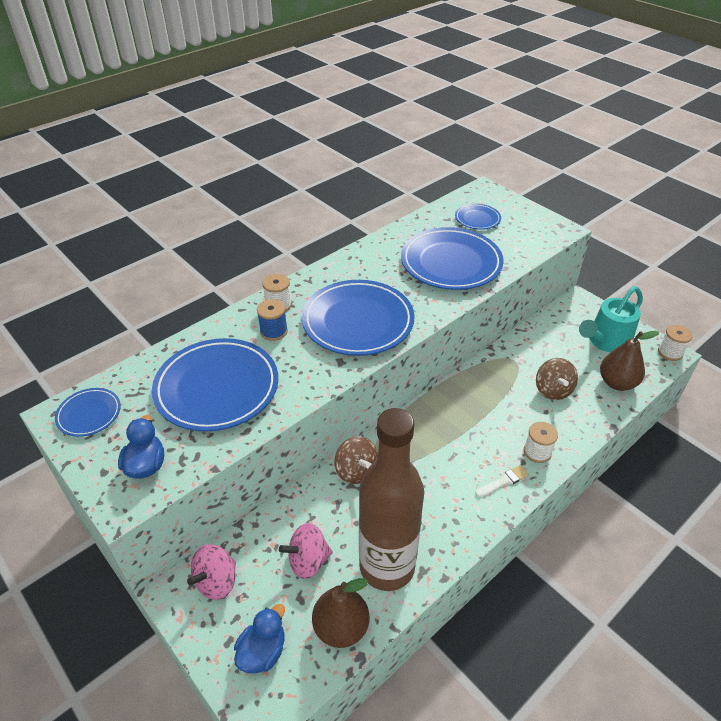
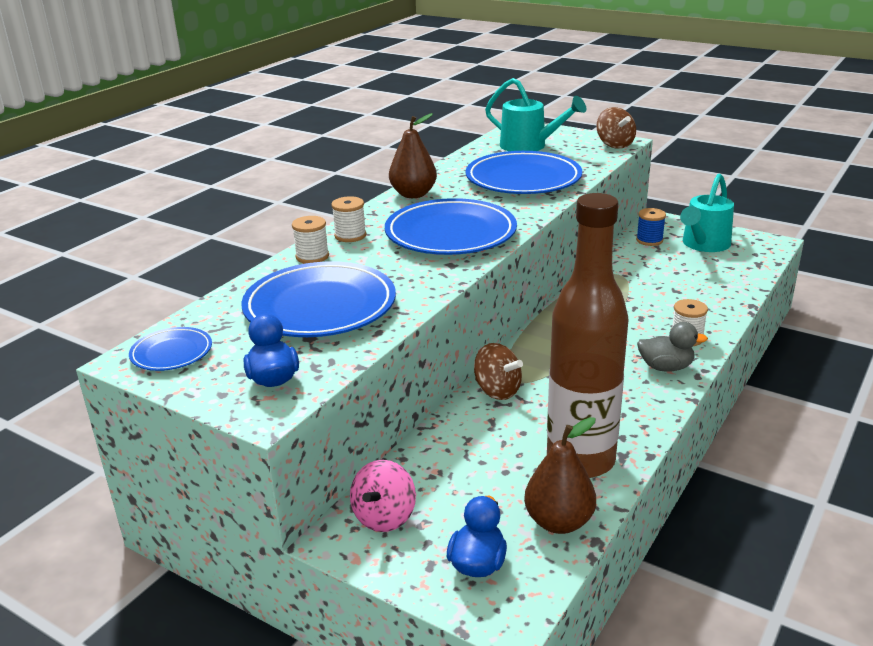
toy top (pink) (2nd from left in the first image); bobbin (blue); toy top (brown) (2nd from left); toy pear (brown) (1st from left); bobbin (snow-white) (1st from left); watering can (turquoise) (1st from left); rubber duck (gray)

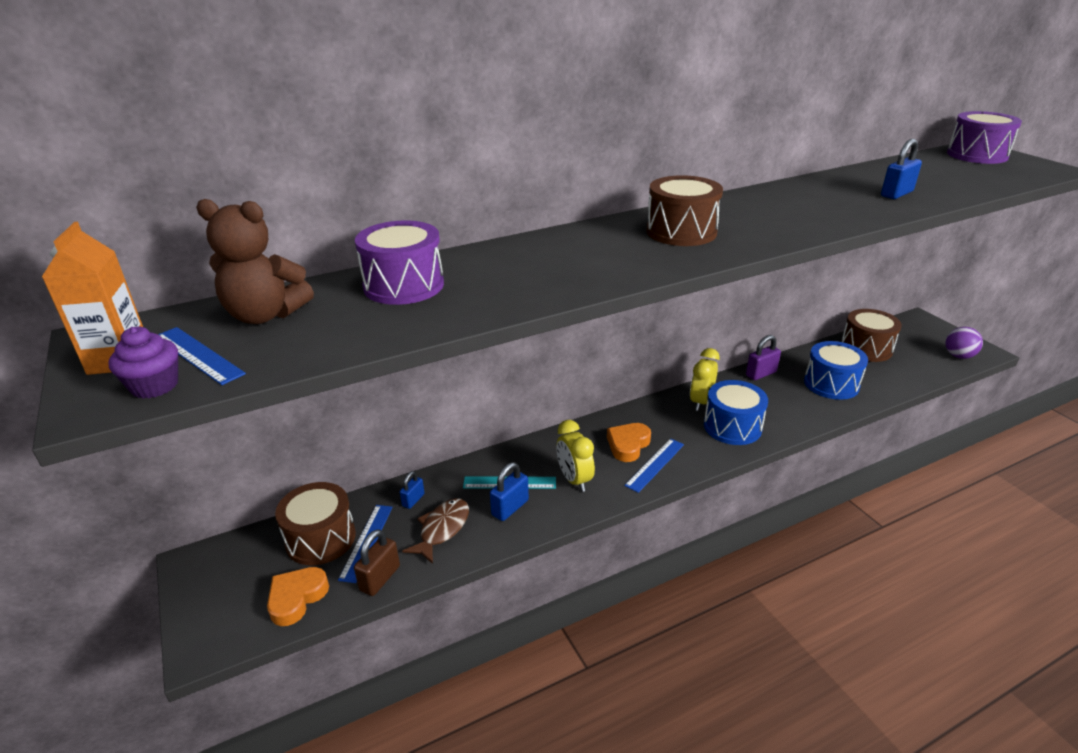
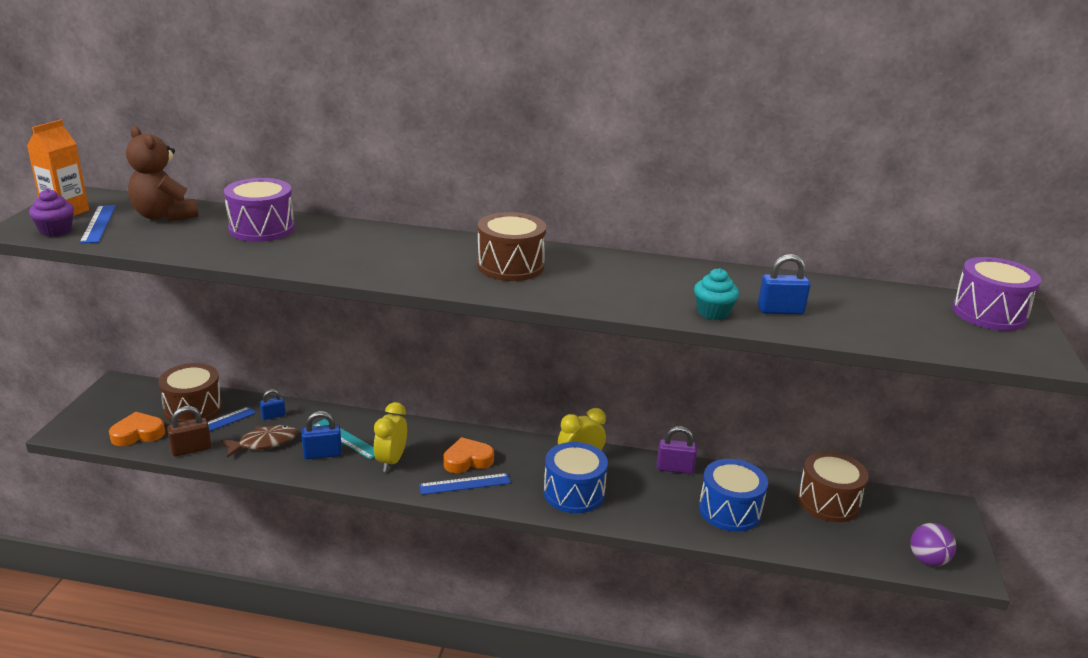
fairy cake (turquoise)

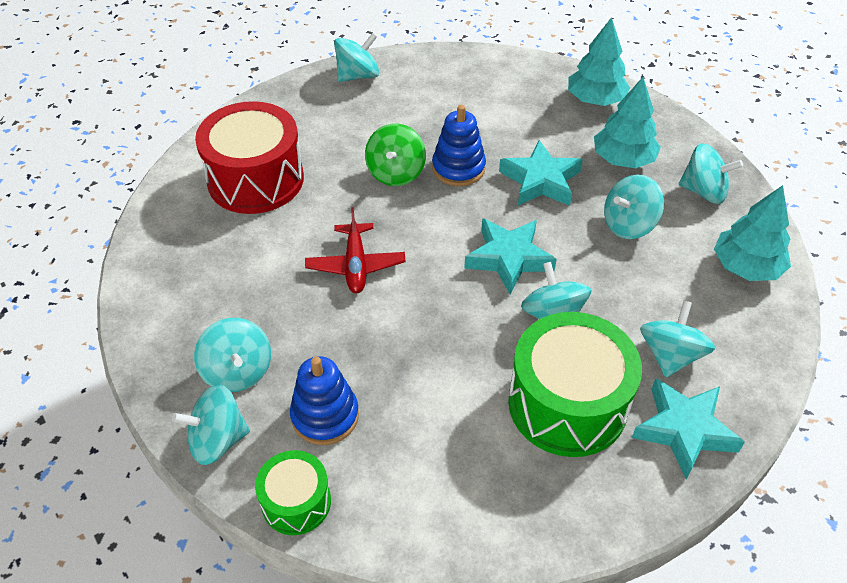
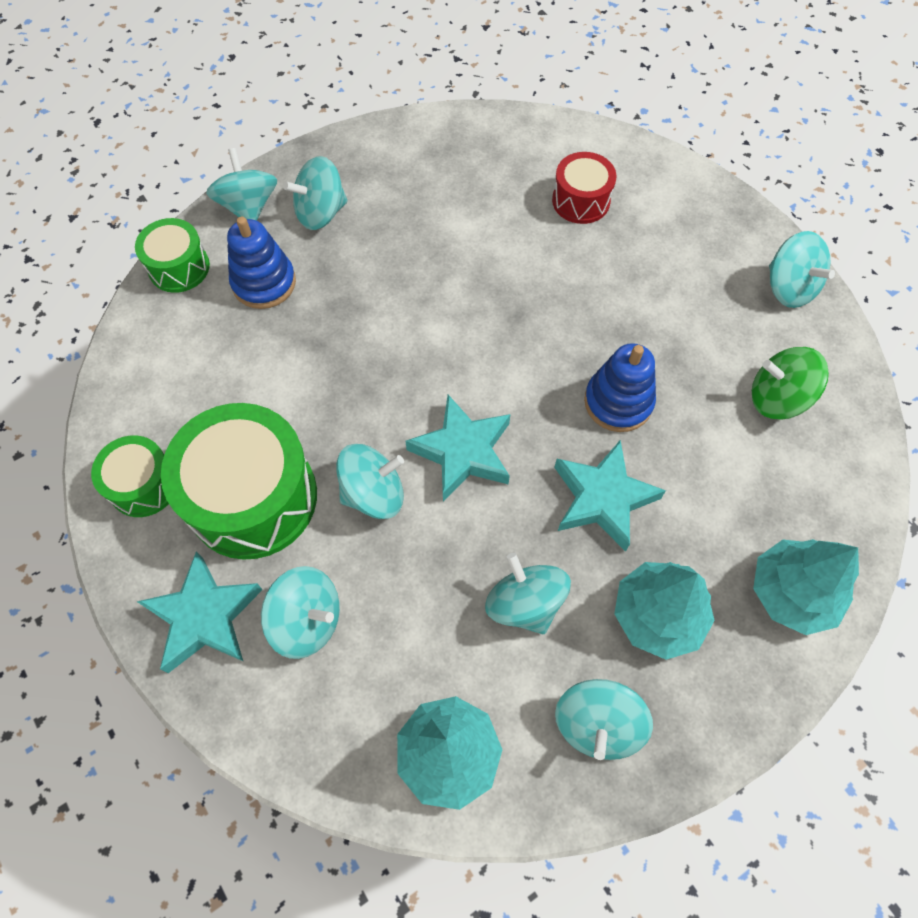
plane (scarlet); toy drum (green) (1st from left); toy top (green); toy drum (scarlet)

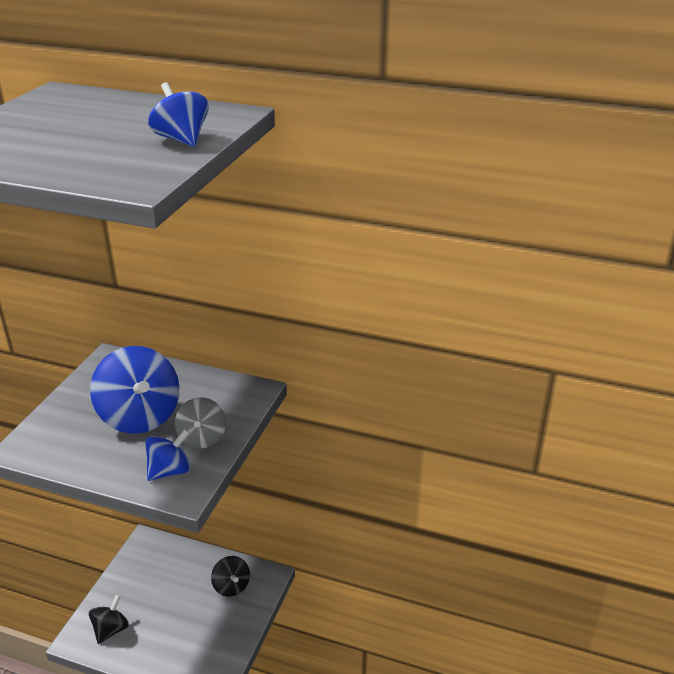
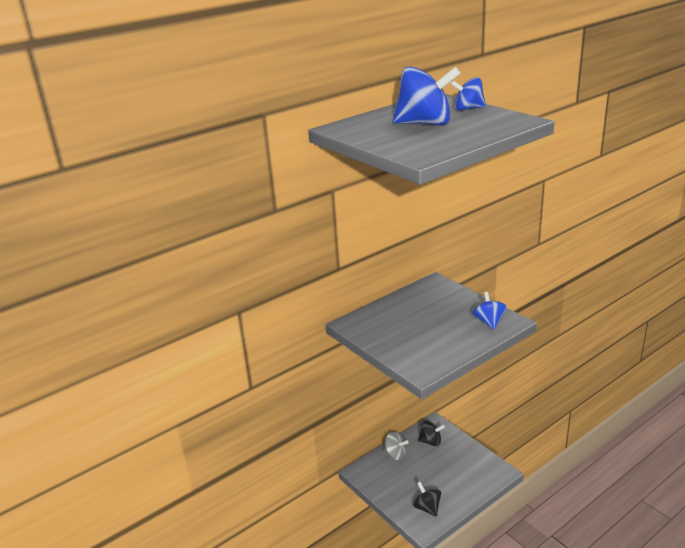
toy top (blue) (1st from left); toy top (gray)

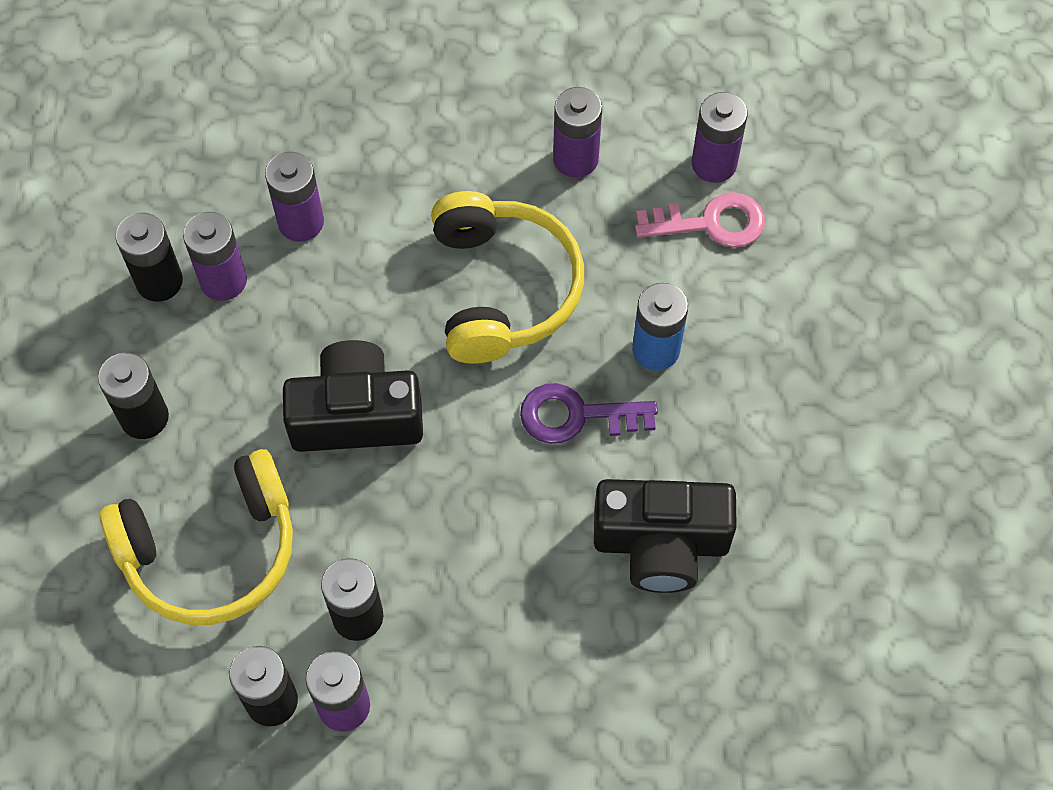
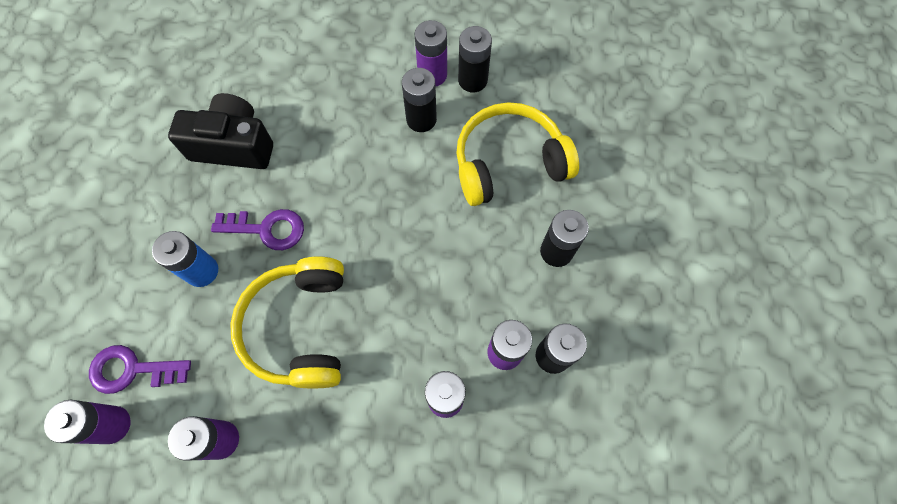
compact camera (jet-black) (1st from left in the first image); latchkey (purple) (1st from left)

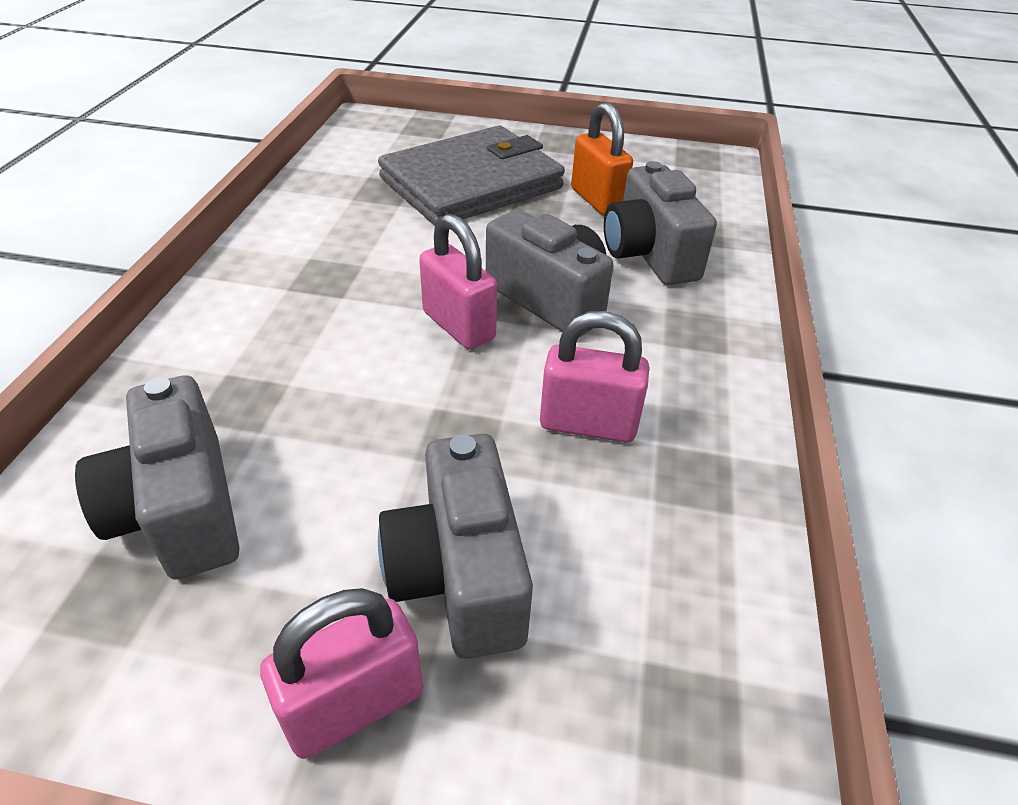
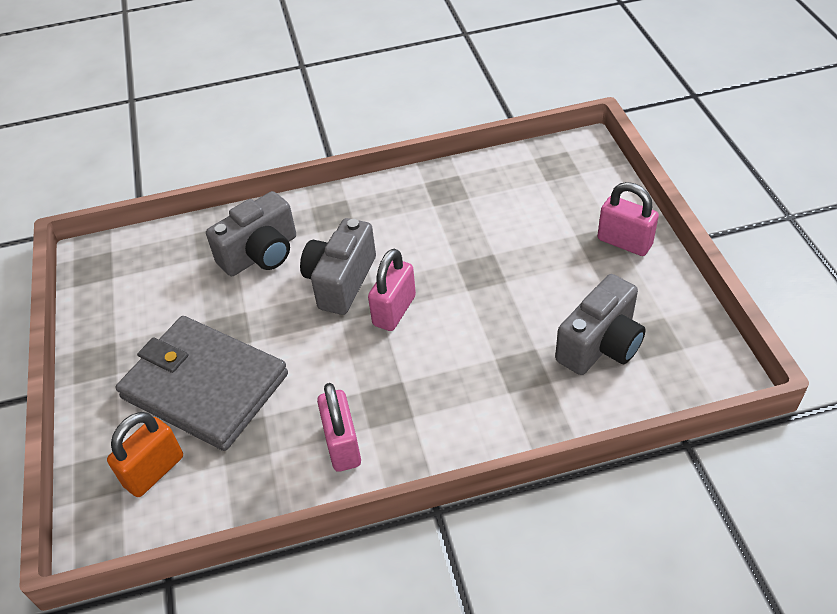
compact camera (gray) (2nd from left in the first image); lock (pink) (1st from left); lock (bright orange)

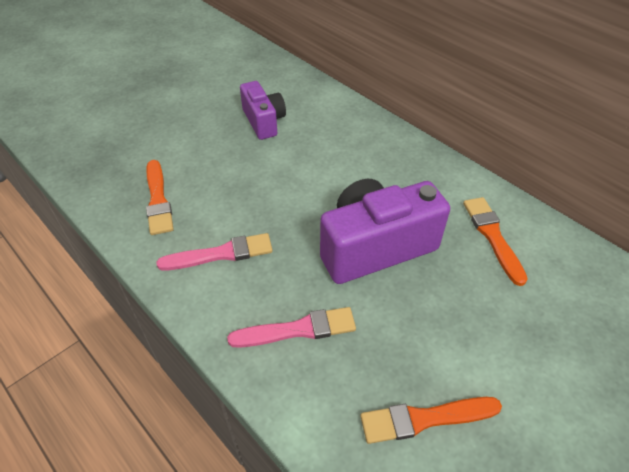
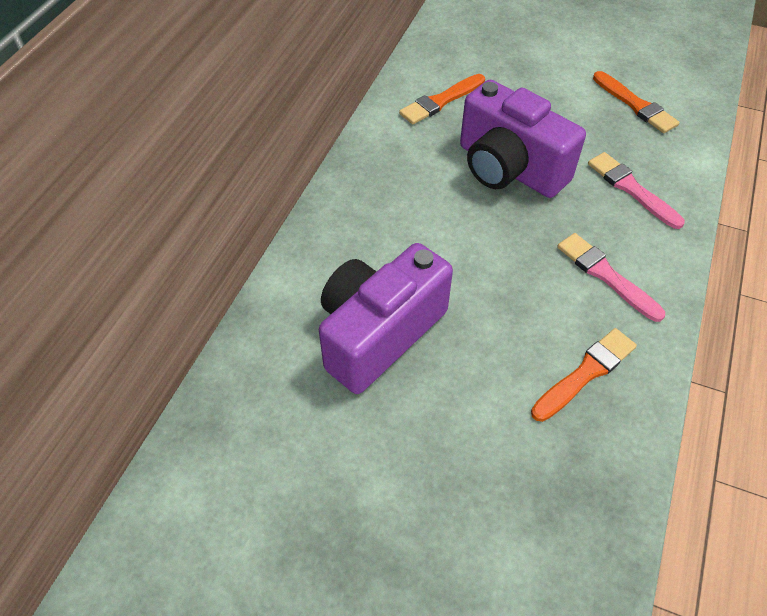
compact camera (purple) (1st from left)

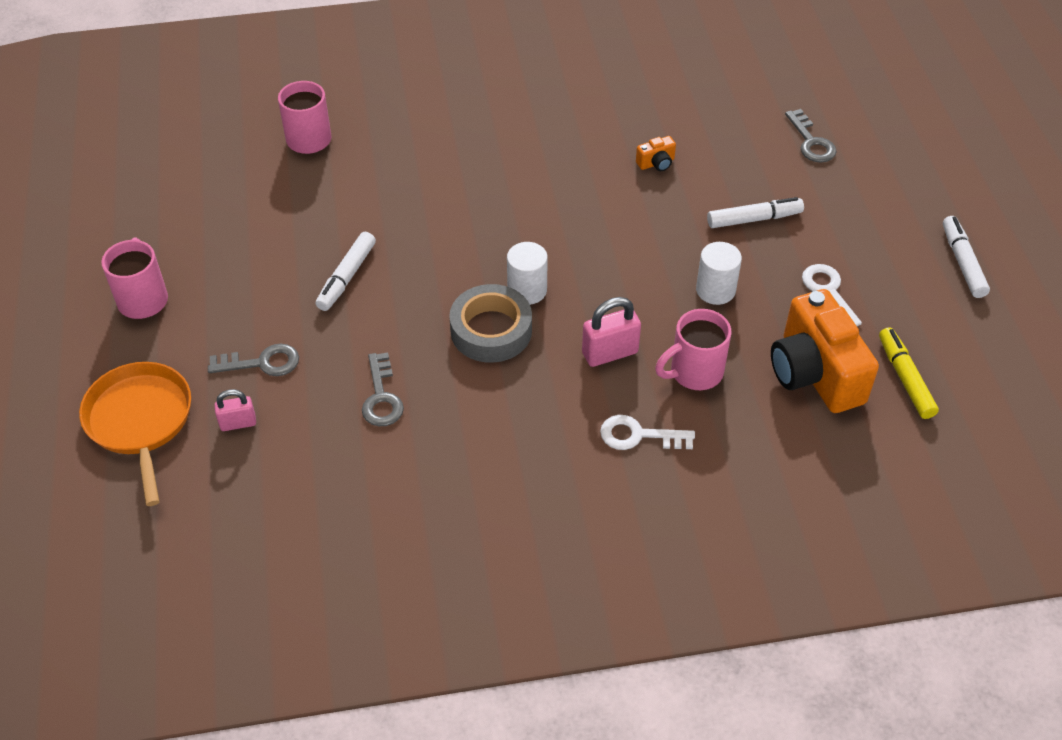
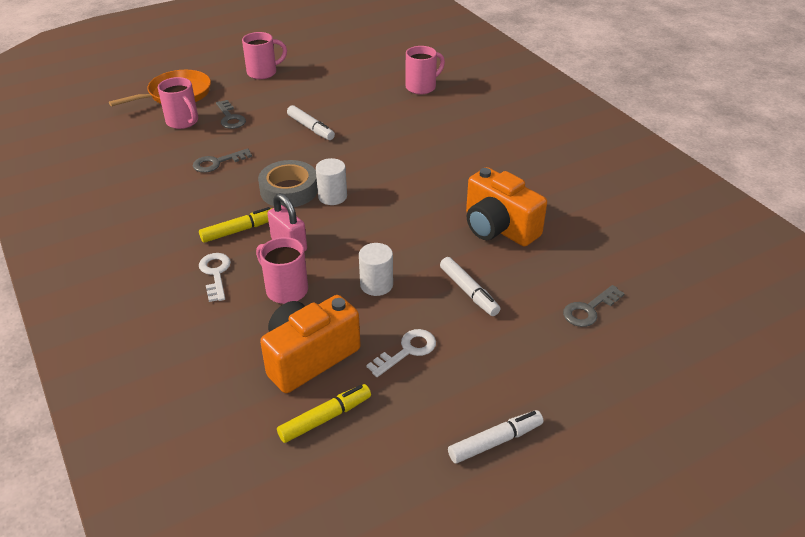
marker pen (golden) (1st from left); mug (pink) (1st from left); marker pen (snow-white) (1st from left); compact camera (bright orange) (2nd from left)

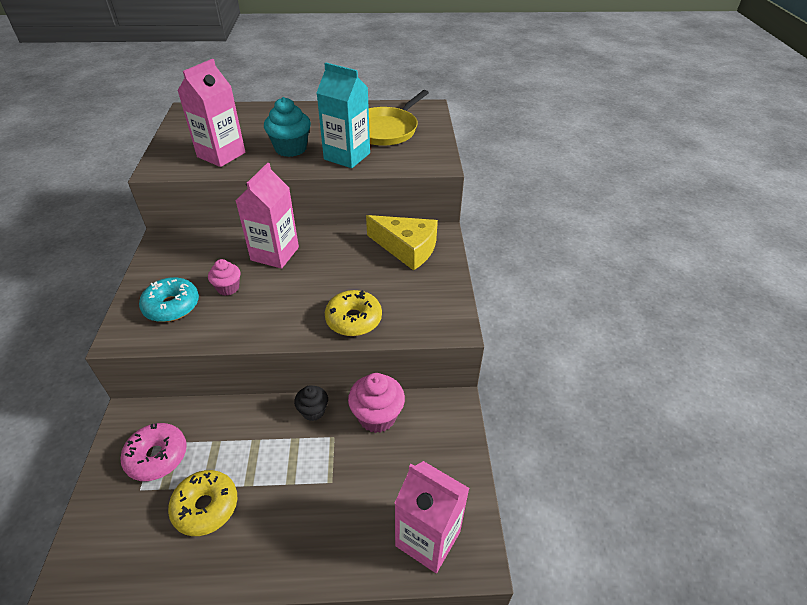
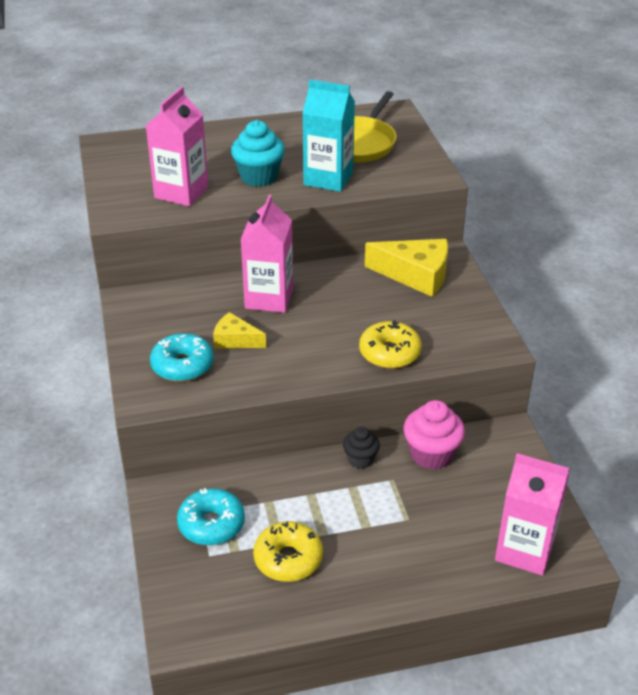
cheese wedge (golden) (1st from left); donut (turquoise) (2nd from left)

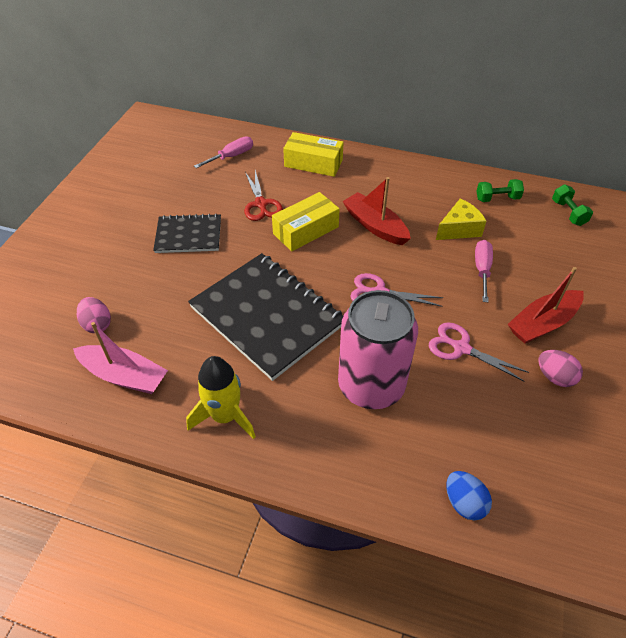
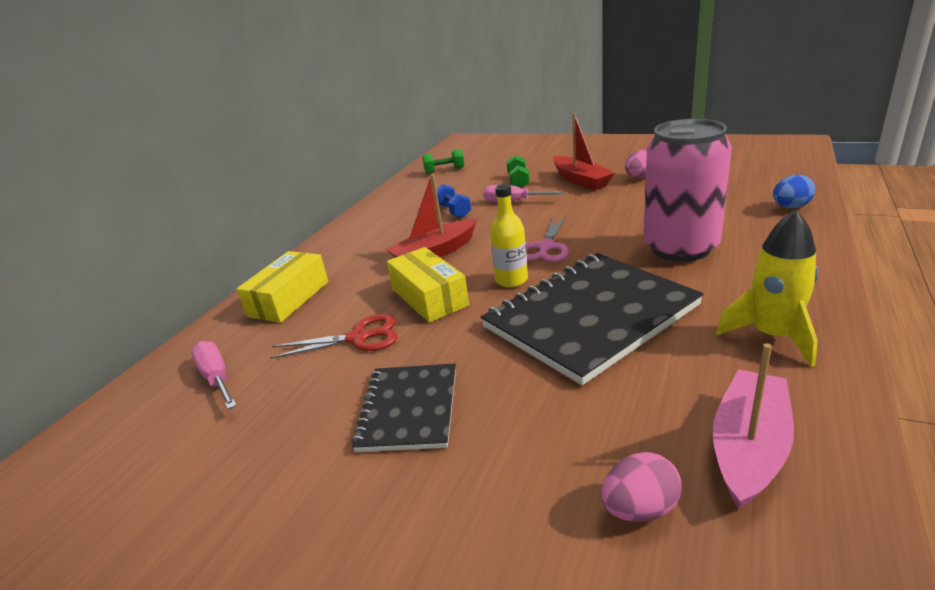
pair of scissors (pink) (2nd from left in the first image); flask (golden); free weight (green) (2nd from left); free weight (blue)

